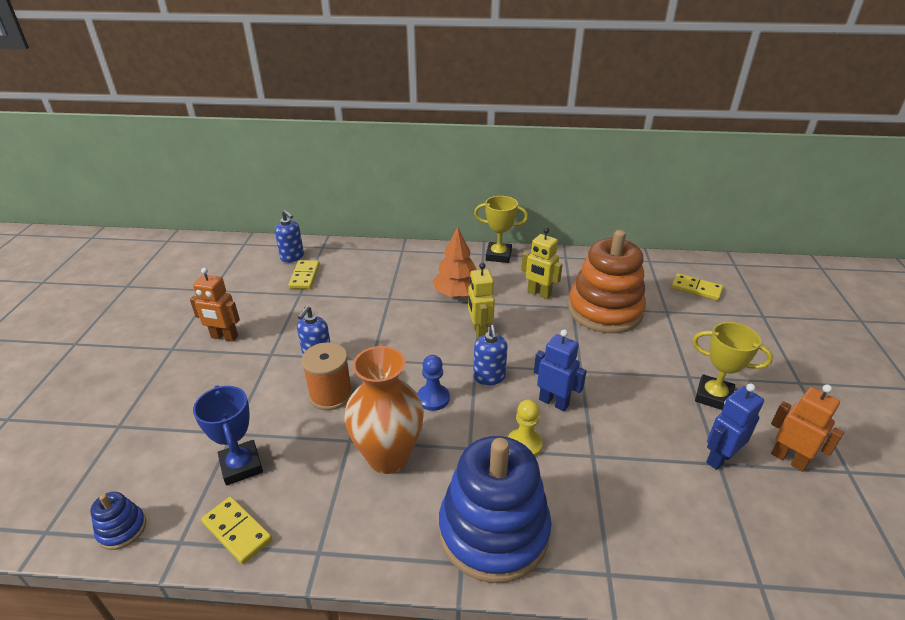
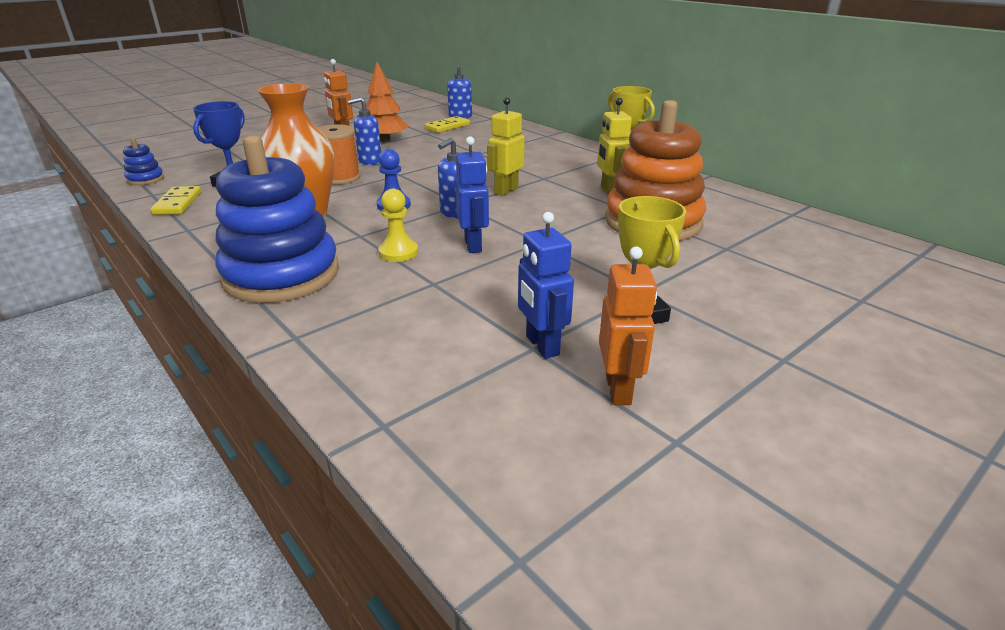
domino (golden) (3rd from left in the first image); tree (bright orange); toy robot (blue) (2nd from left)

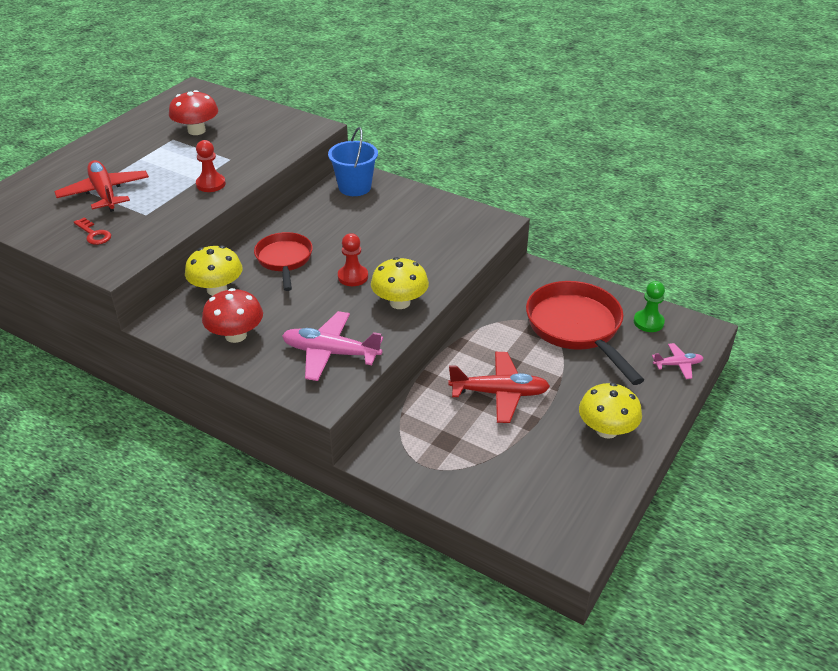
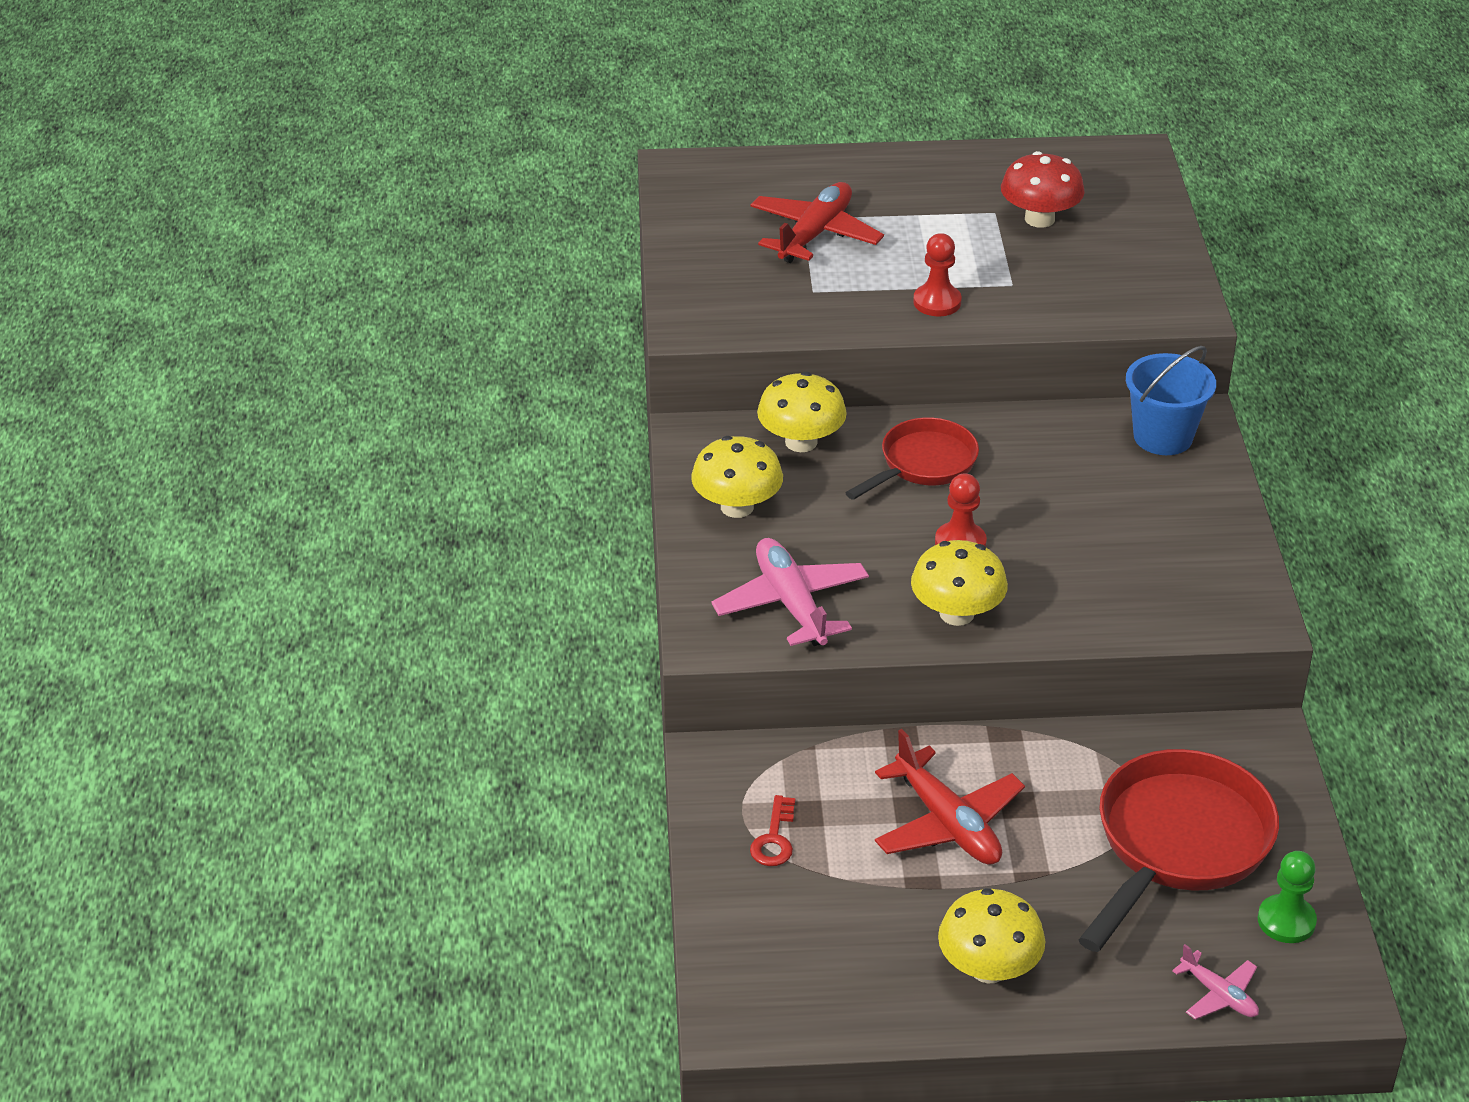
latchkey (scarlet); toadstool (golden) (1st from left)

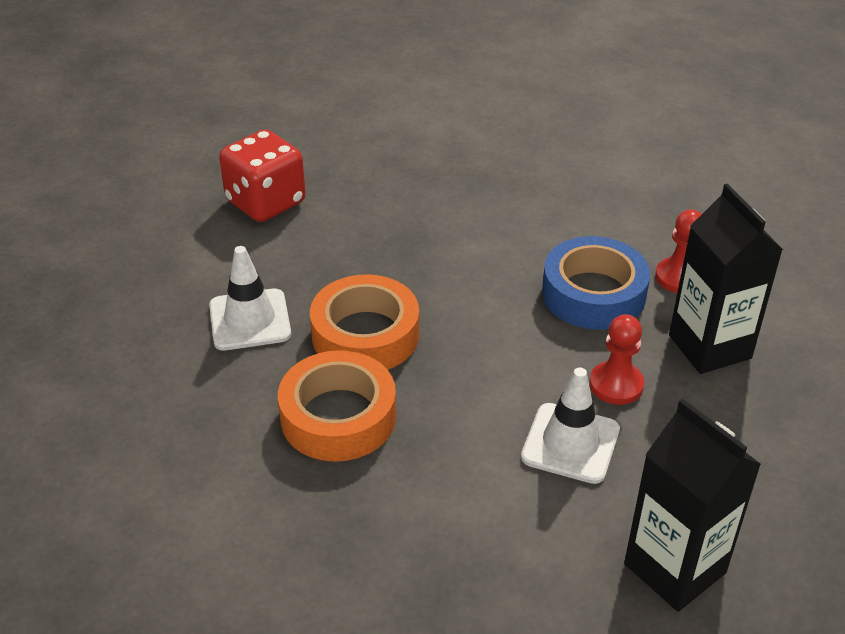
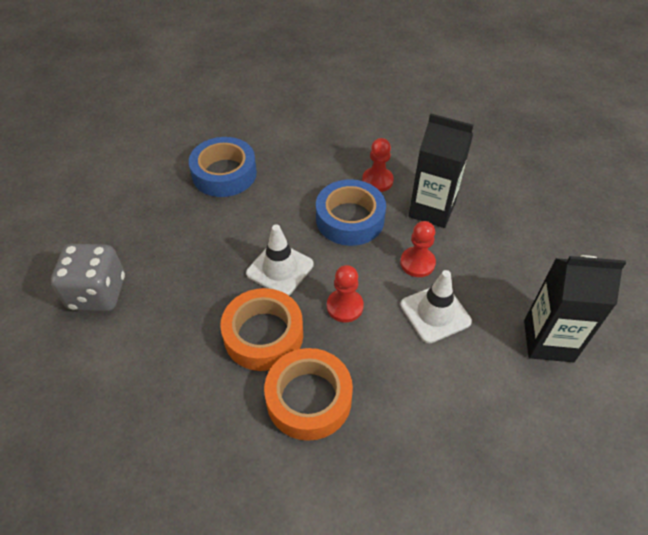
roll of tape (blue) (1st from left); chess pawn (scarlet) (1st from left); traffic cone (snow-white) (1st from left); die (gray)

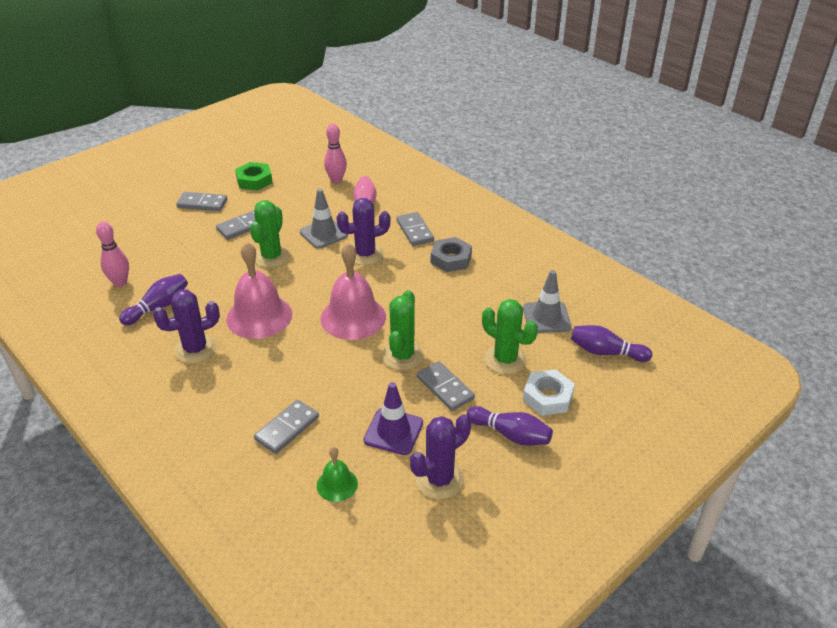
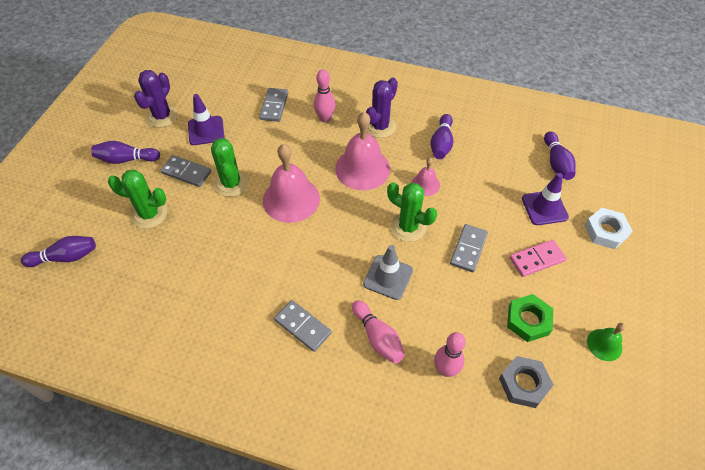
saguaro cactus (purple) (2nd from left in the first image); traffic cone (gray) (2nd from left in the first image); hand bell (pink) (3rd from left); traffic cone (purple) (2nd from left); bowling pin (purple) (4th from left); bowling pin (pink) (1st from left); hand bell (green); hex nut (gray); hex nut (snow-white); domino (pink); saguaro cactus (green) (3rd from left)

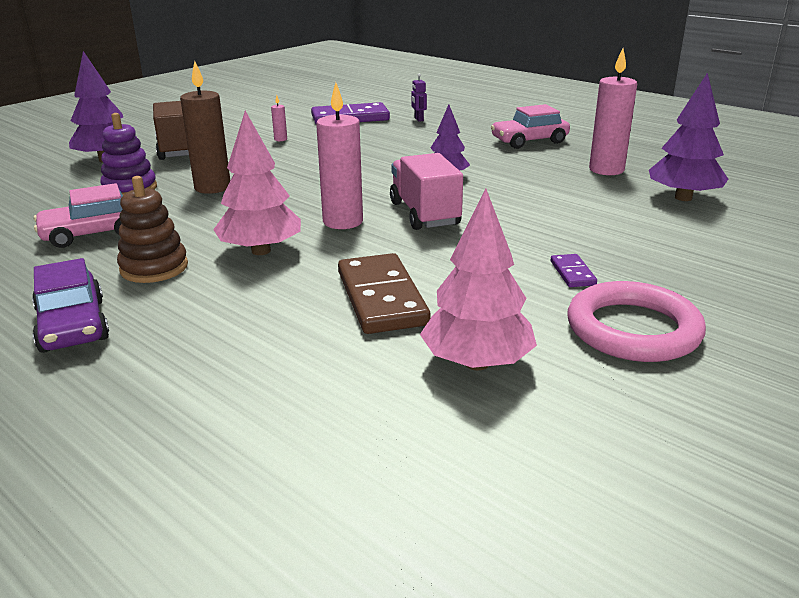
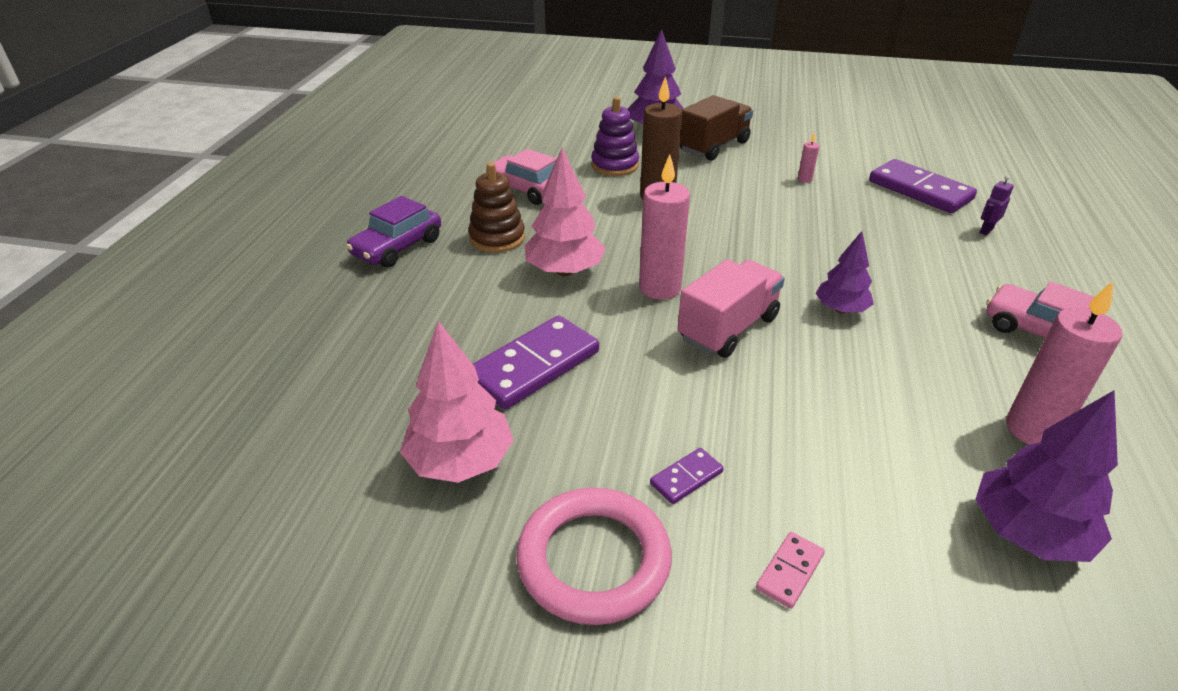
domino (pink); domino (purple) (1st from left)

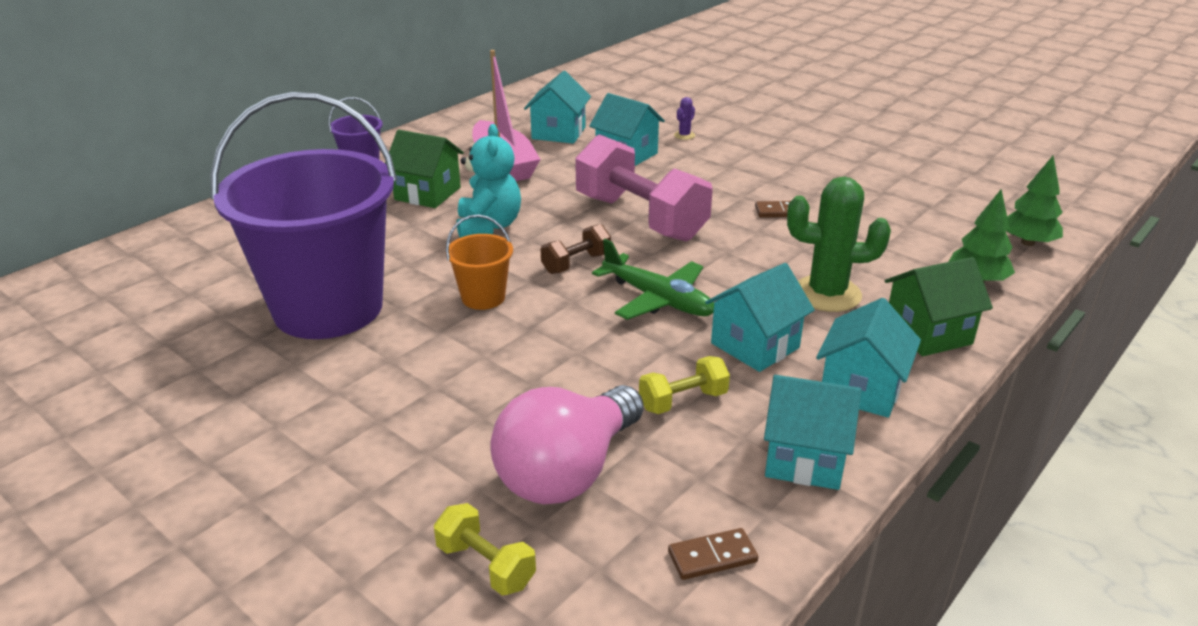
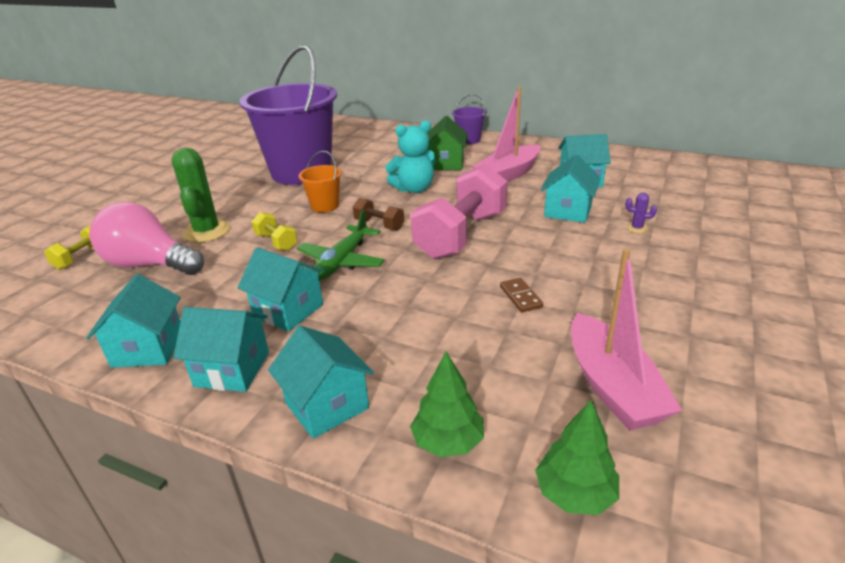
domino (brown) (1st from left in the first image); boat (pink) (2nd from left); free weight (golden) (2nd from left); saguaro cactus (green); house (turquoise) (4th from left)

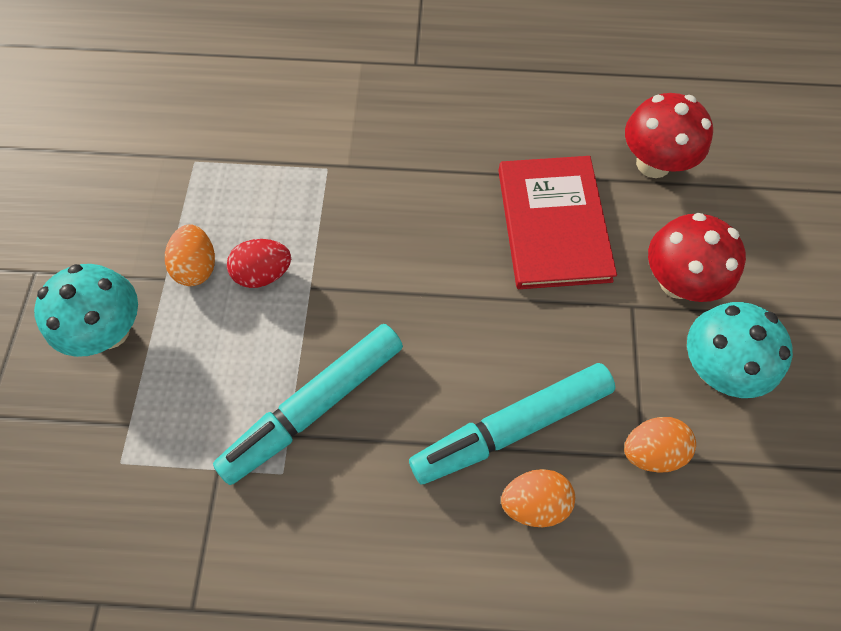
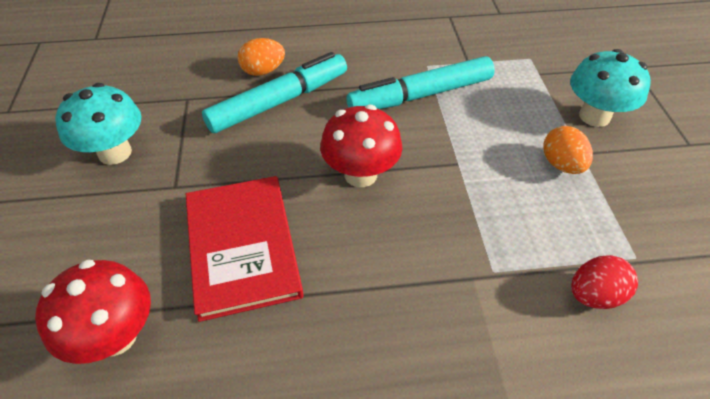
egg (bright orange) (3rd from left in the first image); egg (scarlet); toadstool (scarlet) (2nd from left); marker pen (turquoise) (2nd from left)

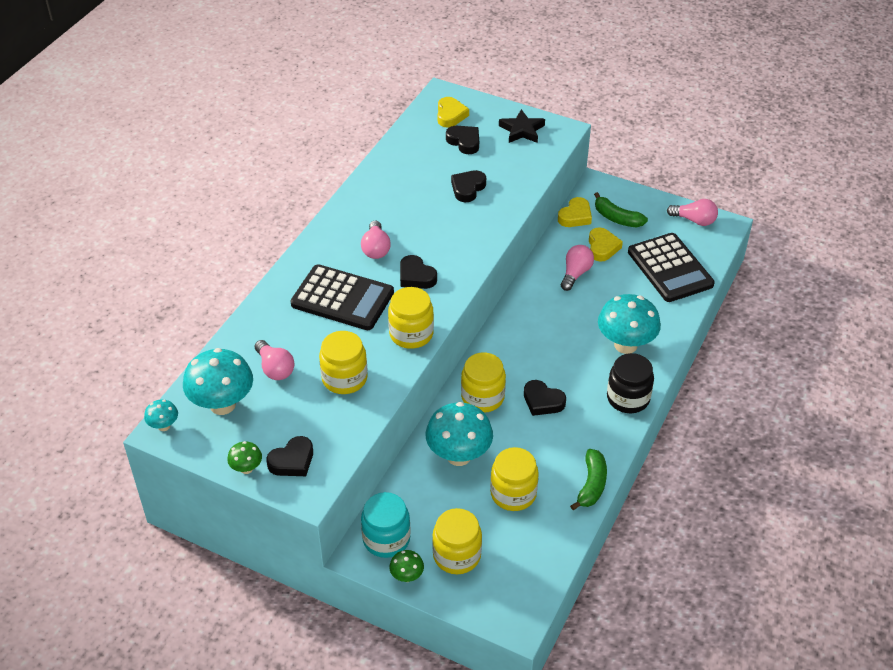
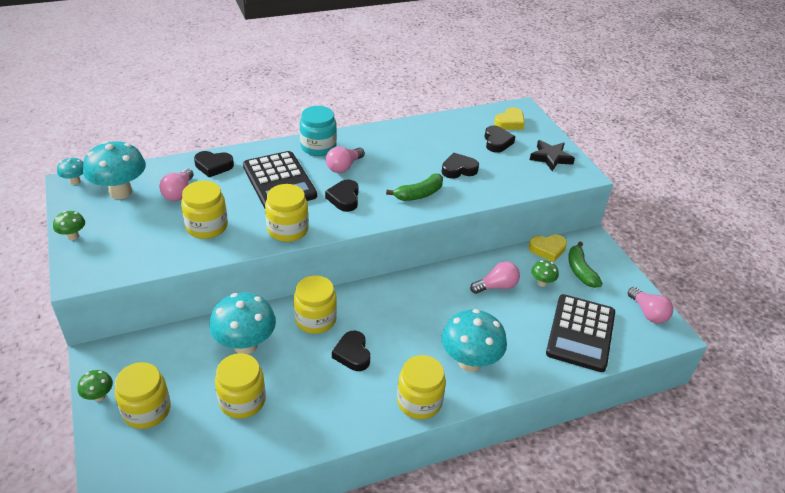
heart shape (jet-black) (1st from left); jam jar (turquoise); banana (green) (1st from left); toadstool (green) (3rd from left); jam jar (golden) (6th from left)

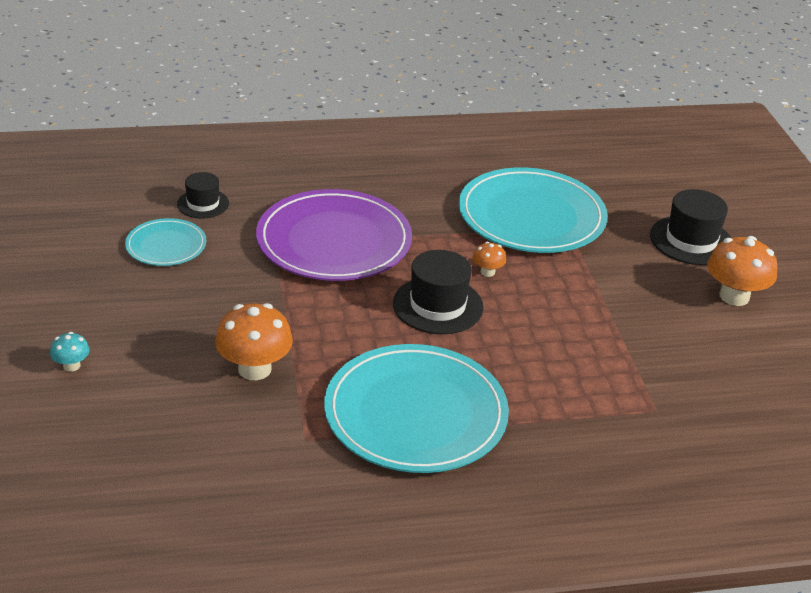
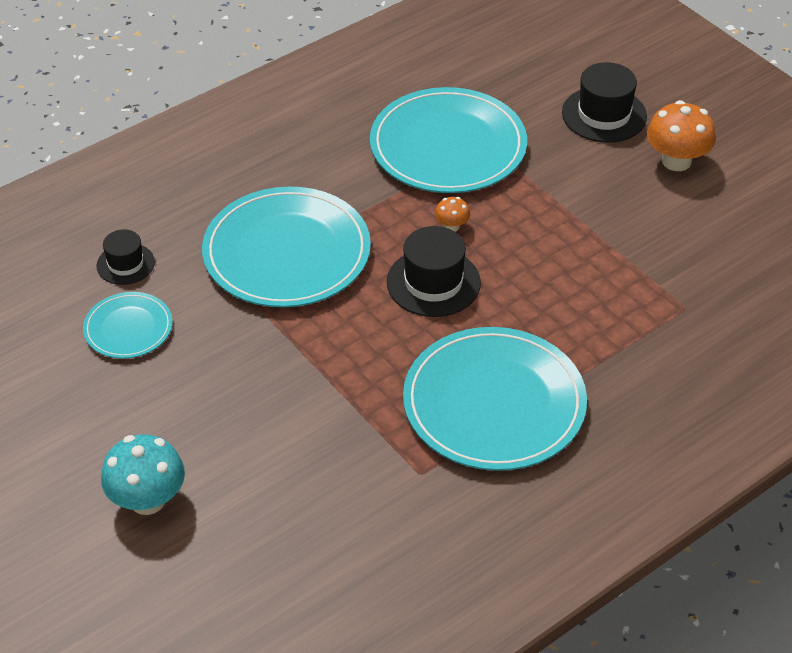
toadstool (bright orange) (1st from left in the first image); plate (turquoise) (2nd from left); toadstool (turquoise)

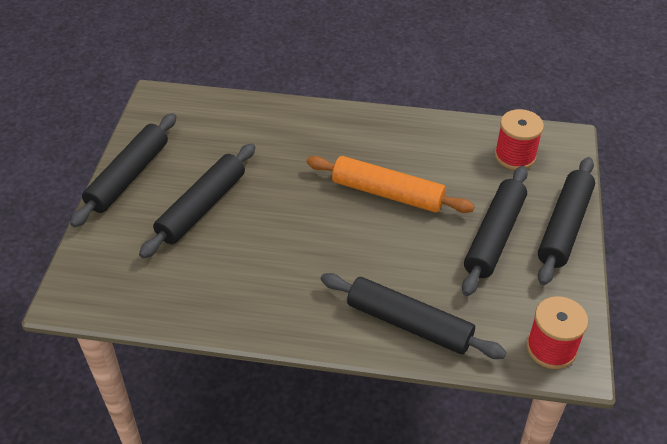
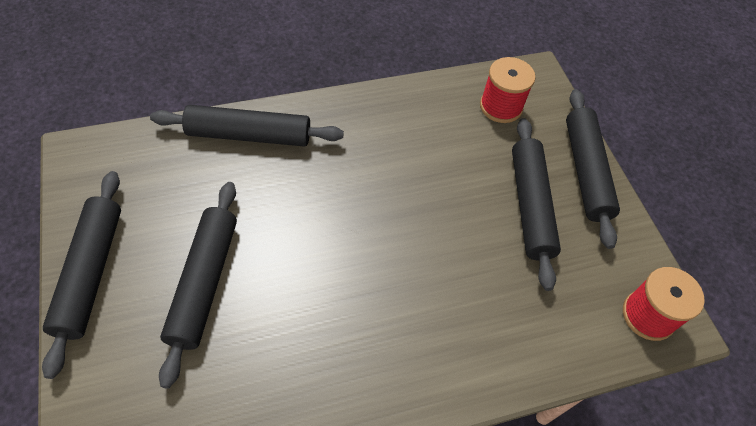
rolling pin (bright orange); rolling pin (jet-black) (3rd from left)

